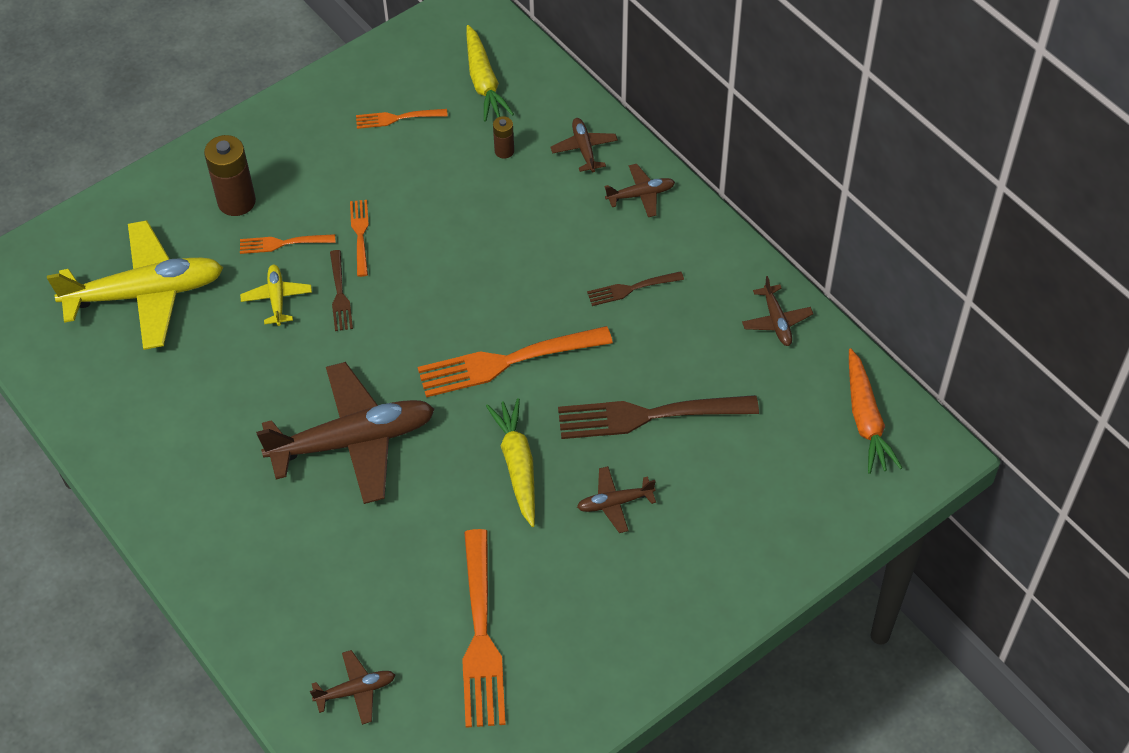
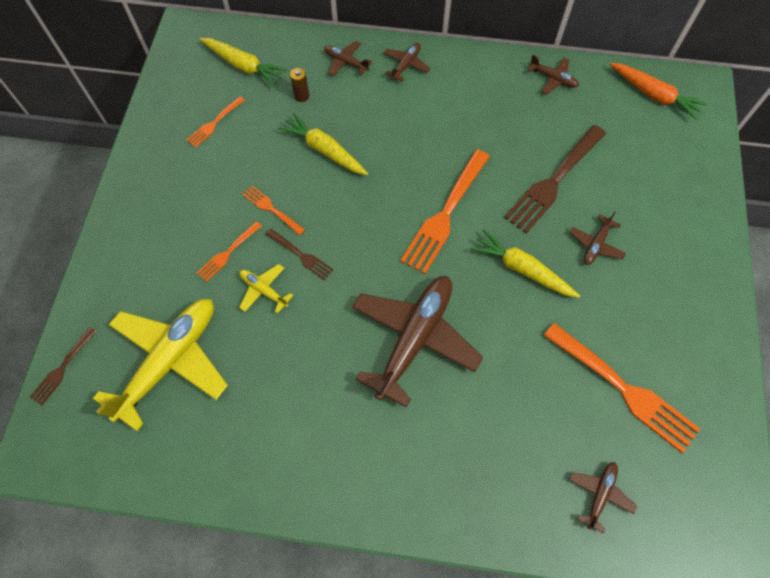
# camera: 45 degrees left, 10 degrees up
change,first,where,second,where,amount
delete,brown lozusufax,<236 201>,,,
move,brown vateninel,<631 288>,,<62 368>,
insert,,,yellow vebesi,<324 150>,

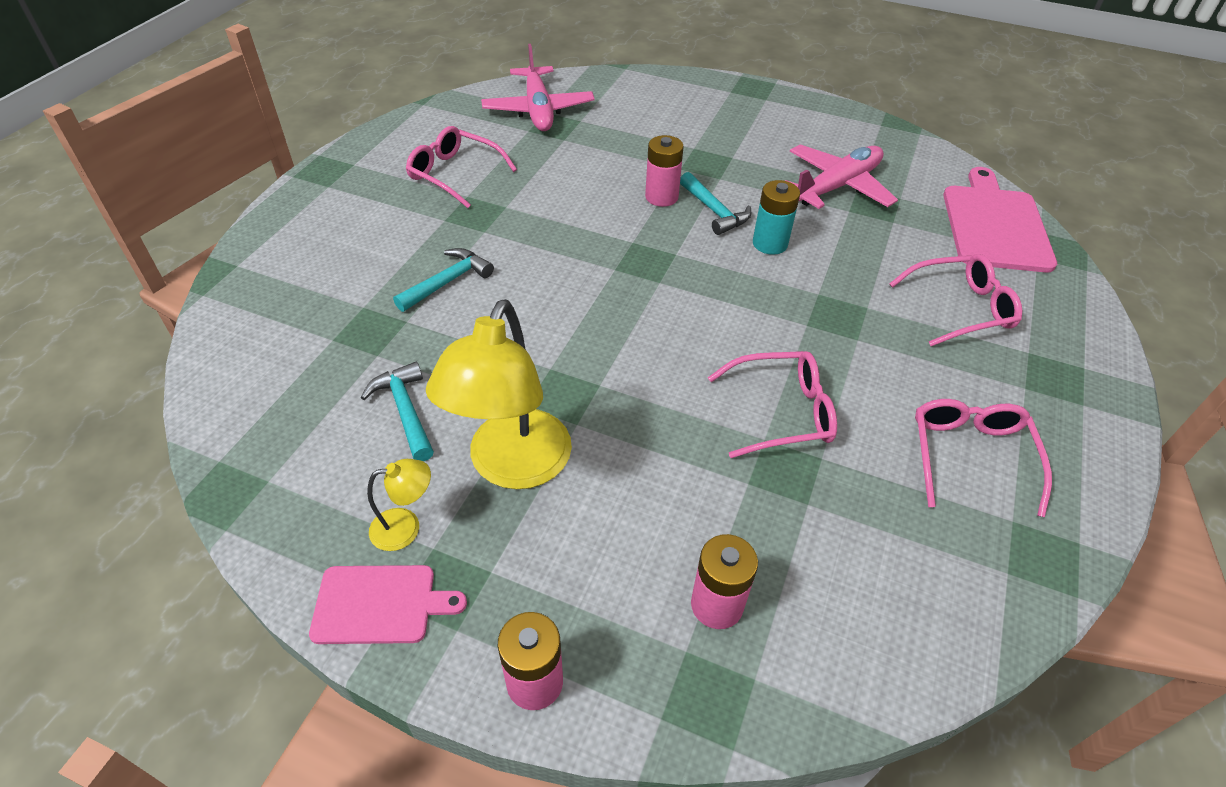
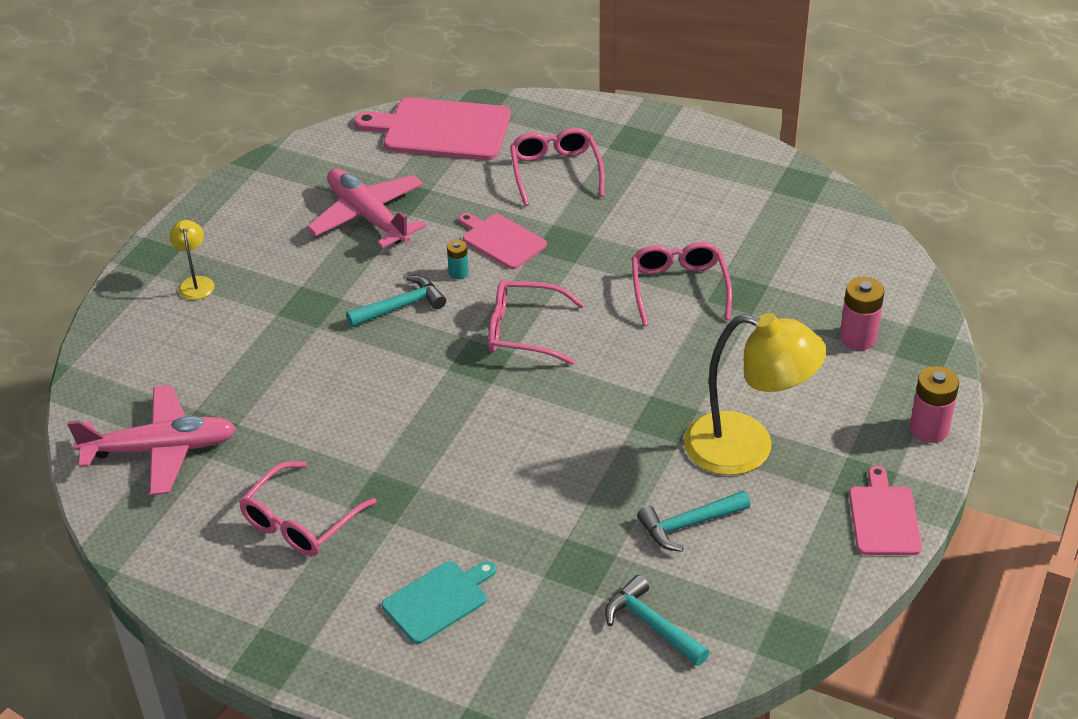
# camera: 85 degrees left, 5 degrees down
change,first,where,second,where,amount
move,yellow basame,<406 527>,,<196 283>,
move,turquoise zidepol,<448 282>,,<651 624>,
delete,pink lozusufax,<661 197>,,,
resize,turquoise lozusufax,<770 243>,,<458 273>,x0.56
move,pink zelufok,<970 456>,,<523 331>,
insert,,,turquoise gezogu,<438 600>,
insert,,,pink gezogu,<501 240>,

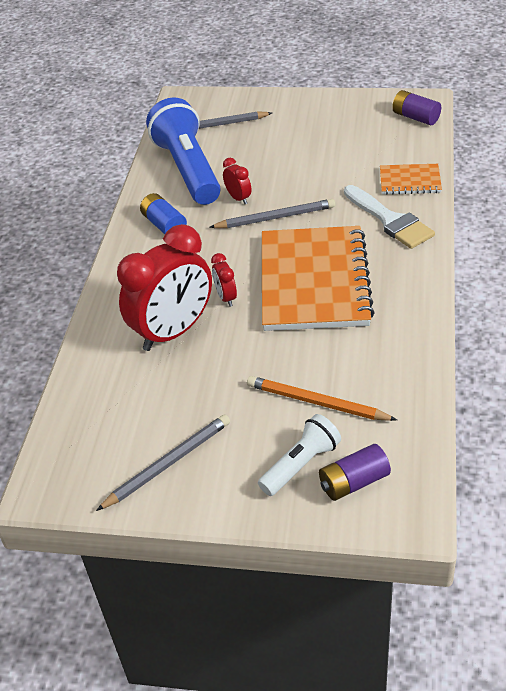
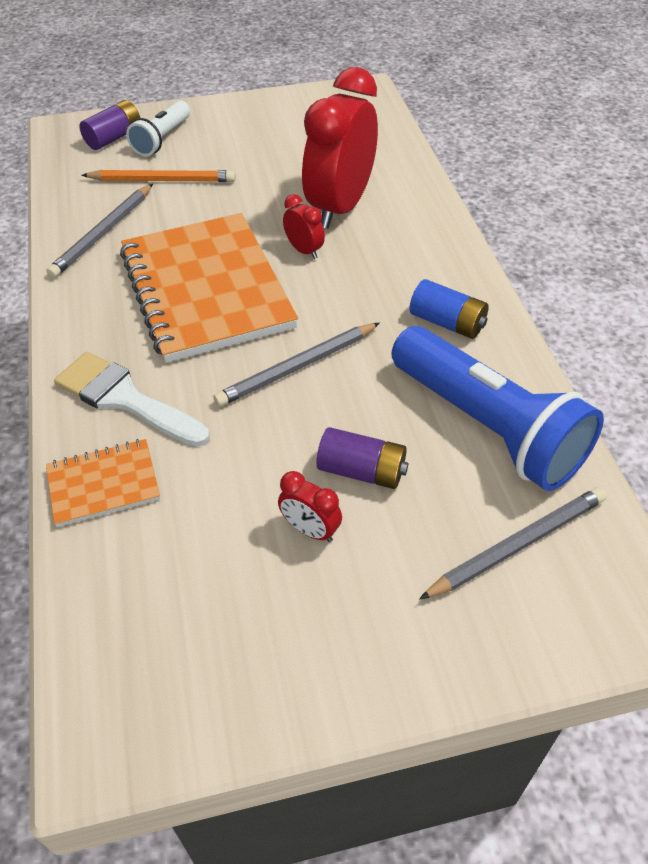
# camera: 155 degrees right, 5 degrees up
change,first,where,second,where,amount
move,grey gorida,<168 464>,,<103 233>,
move,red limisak,<238 198>,,<310 530>,
move,purple lozusufax,<415 117>,,<361 471>,

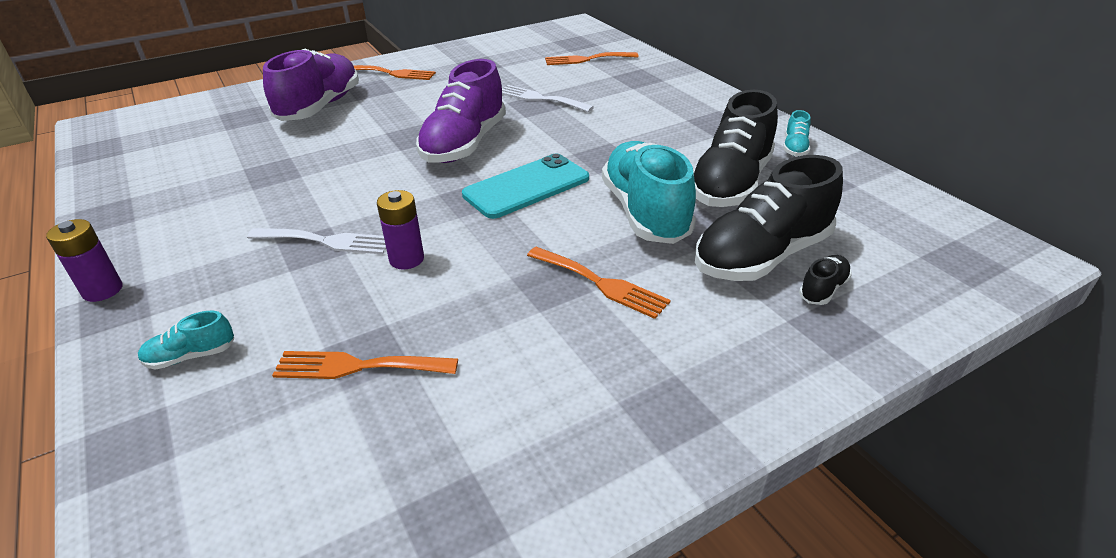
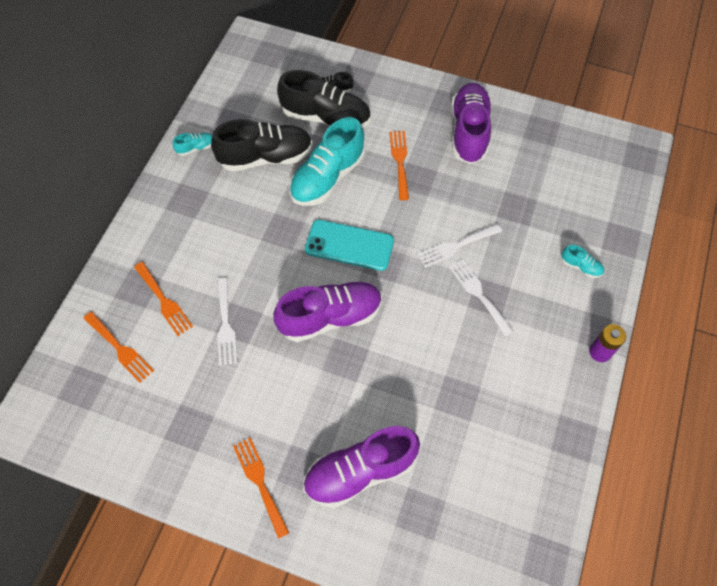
# camera: 130 degrees left, 25 degrees up
change,first,where,second,where,amount
move,orange vateninel,<357 366>,,<164 301>,
replace,purple lozusufax,<406 259>,white vateninel,<456 246>,
insert,,,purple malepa,<469 132>,

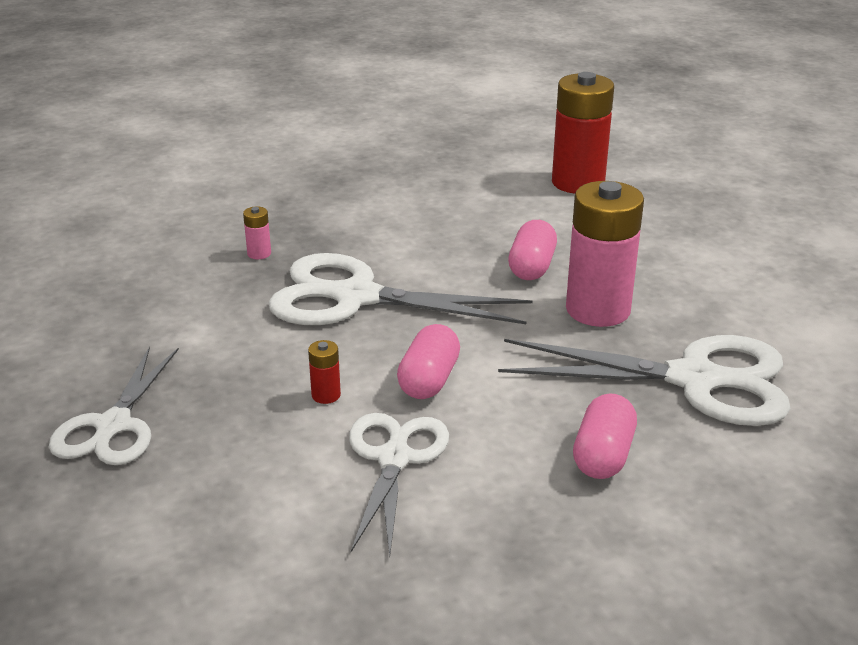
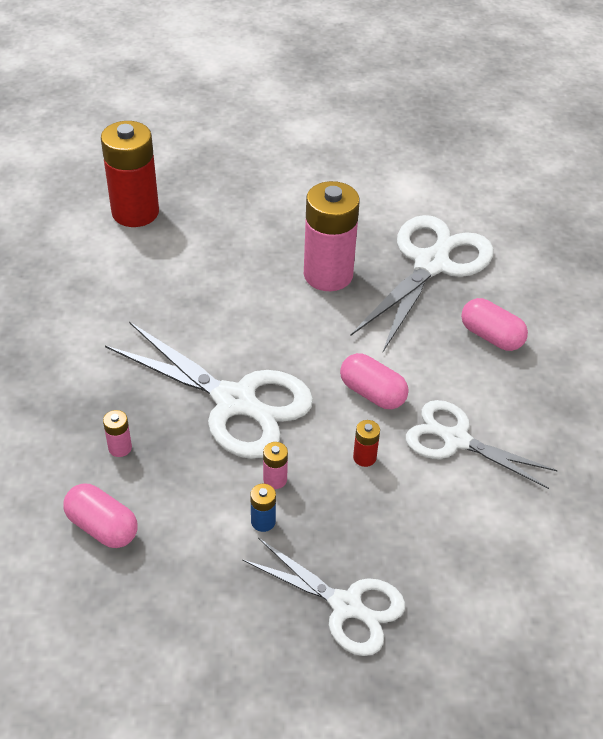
# camera: 70 degrees left, 15 degrees up
change,first,where,second,where,amount
rotate,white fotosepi,<356 297>,,<235 402>,90 degrees counterclockwise
move,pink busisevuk,<532 267>,,<103 527>,
insert,,,blue lozusufax,<263 521>,
insert,,,pink lozusufax,<275 479>,

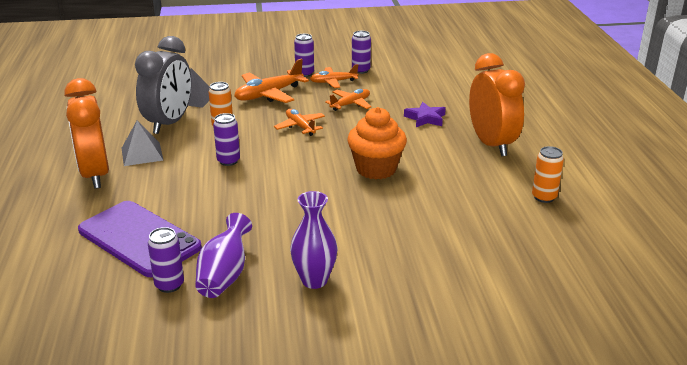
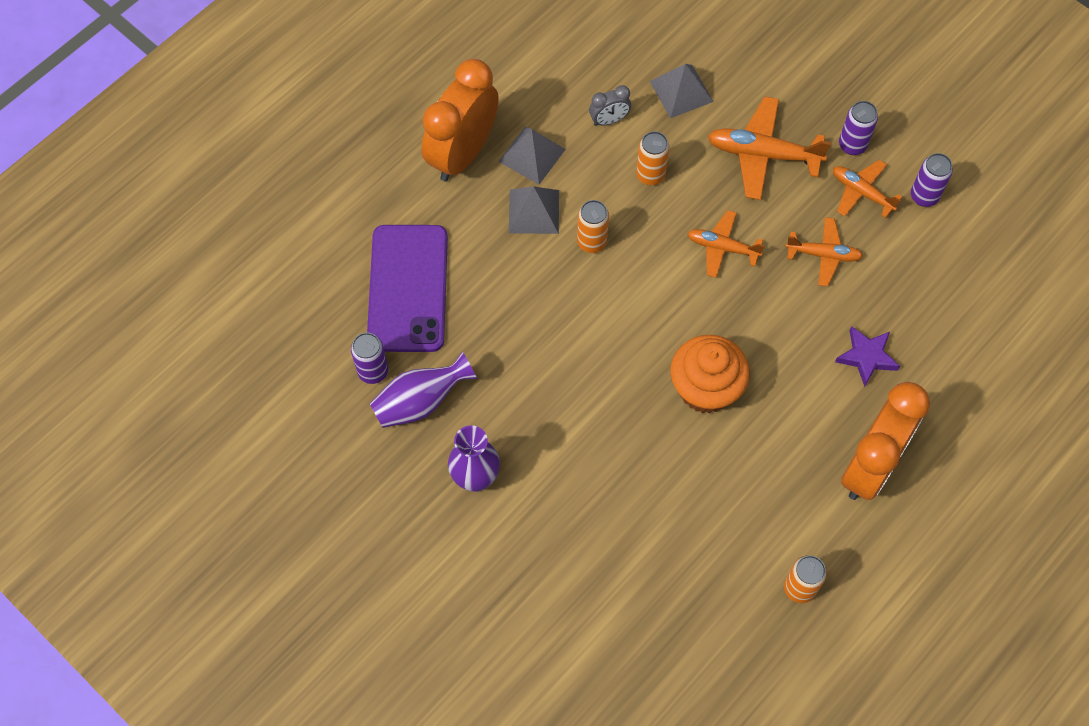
# camera: 50 degrees right, 35 degrees up
change,first,where,second,where,amount
resize,grey limisak,<169 123>,,<609 120>,x0.43
recolor,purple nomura,<228 161>,orange nomura,<591 242>,
rotate,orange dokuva,<300 127>,,<722 247>,90 degrees counterclockwise
insert,,,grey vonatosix,<533 211>,

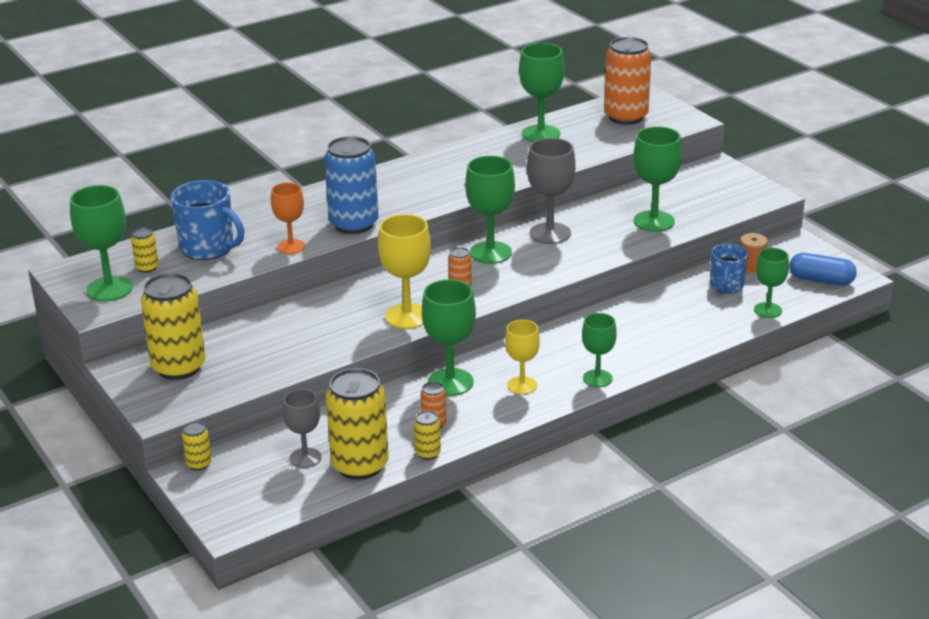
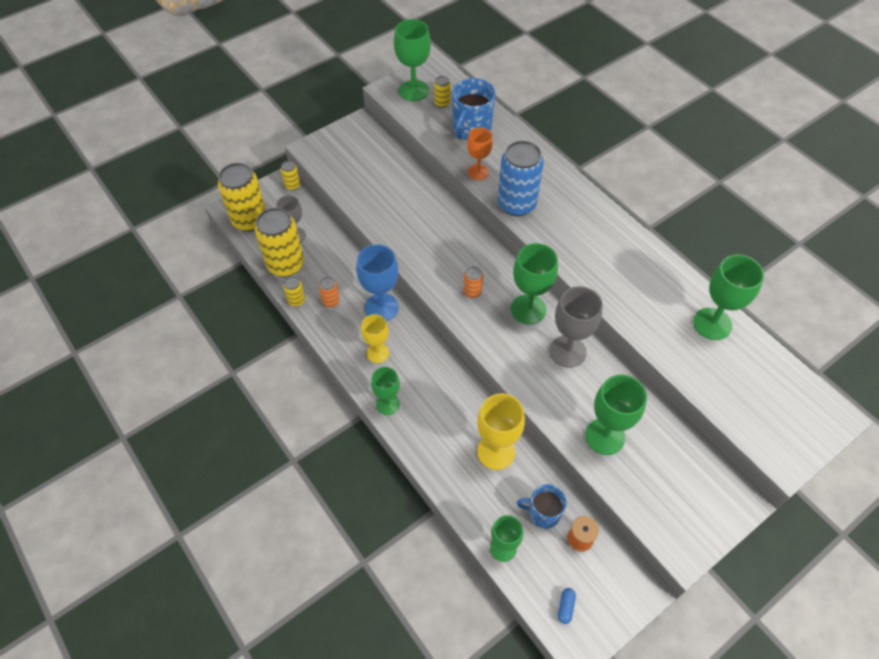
# camera: 85 degrees right, 25 degrees up
change,first,where,second,where,amount
move,yellow nomura,<179 367>,,<250 220>,
move,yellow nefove,<407 316>,,<496 452>,
recolor,green nefove,<450 382>,blue nefove,<381 307>,
delete,orange nomura,<626 117>,,,
resize,blue busisevuk,<821 280>,,<565 607>,x0.52

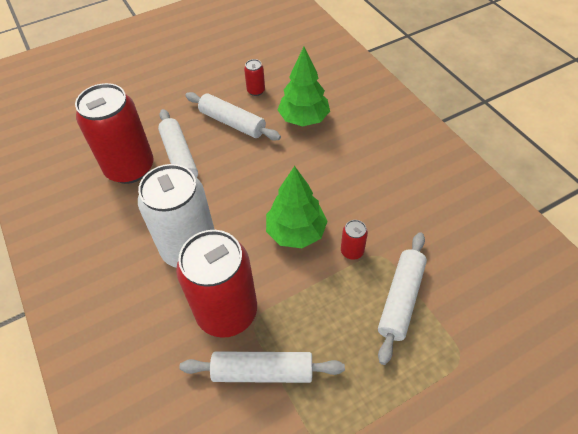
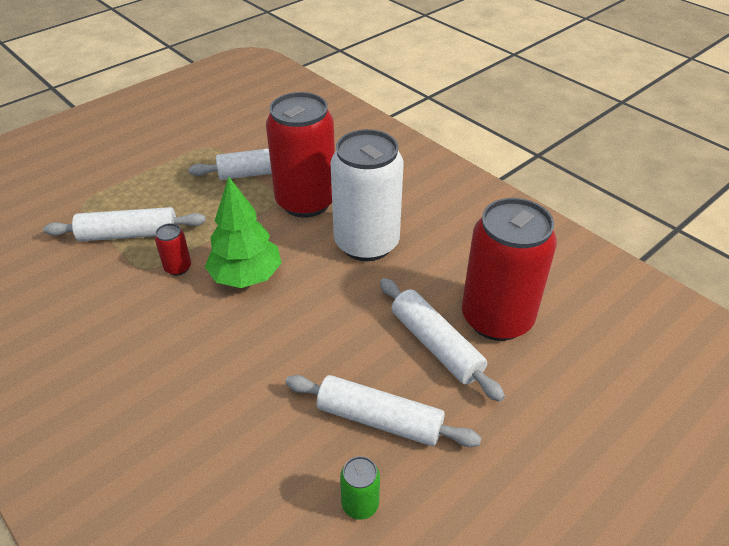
# camera: 165 degrees right, 10 degrees down
change,first,where,second,where,amount
recolor,red nomura,<256 91>,green nomura,<360 504>,
delete,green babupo,<304 119>,,,
rotate,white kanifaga,<401 299>,,<129 234>,75 degrees clockwise

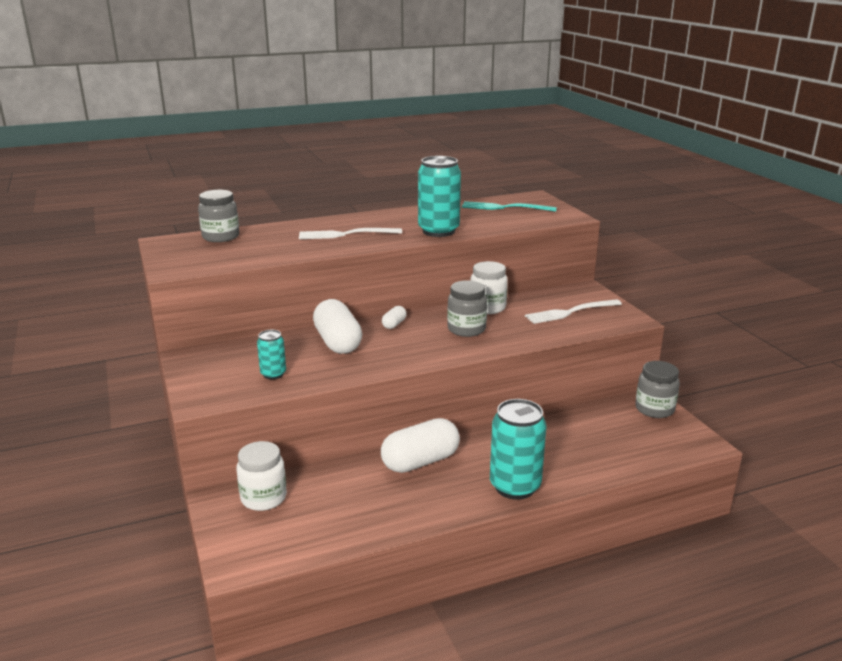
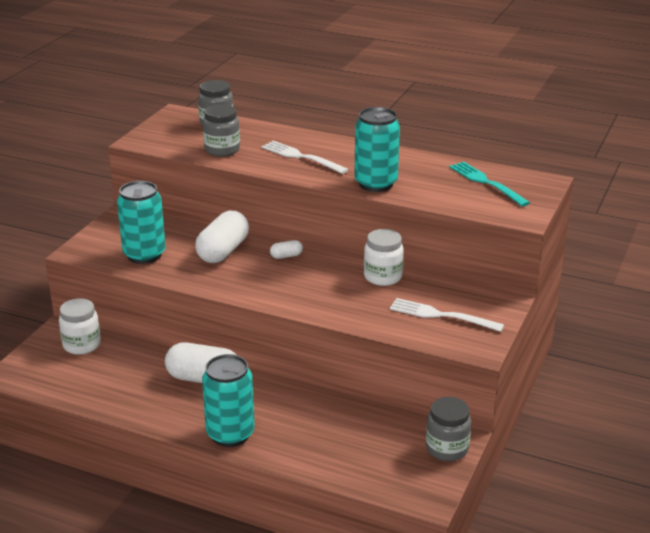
# camera: 45 degrees right, 5 degrees up
change,first,where,second,where,amount
resize,turquoise nomura,<273 374>,,<144 255>,x1.91
move,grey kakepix,<466 329>,,<222 150>,

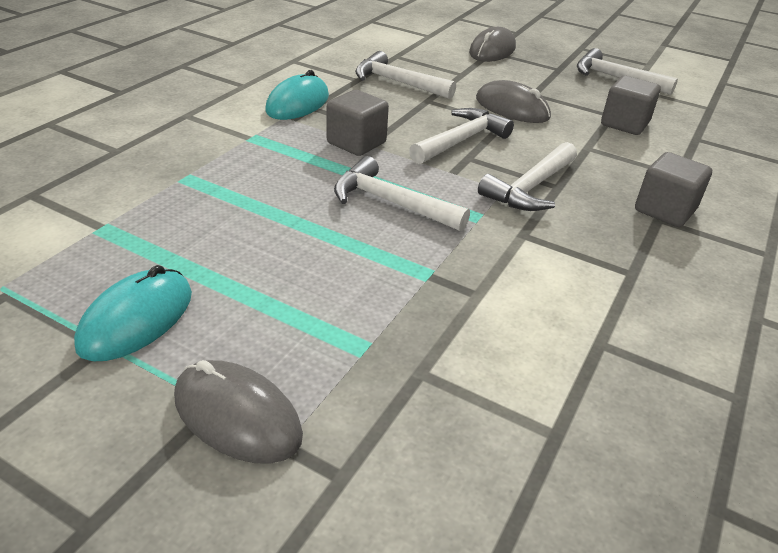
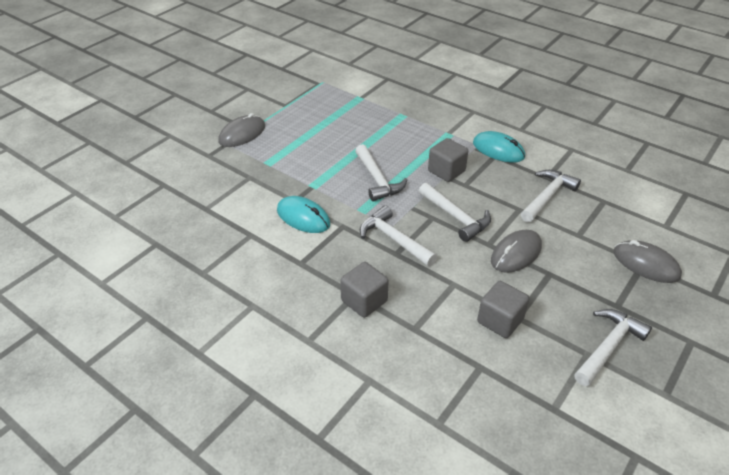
# camera: 100 degrees right, 5 degrees up
change,first,where,second,where,amount
move,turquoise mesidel,<136 319>,,<303 217>,
rotate,white zidepol,<391 203>,,<377 179>,120 degrees clockwise

